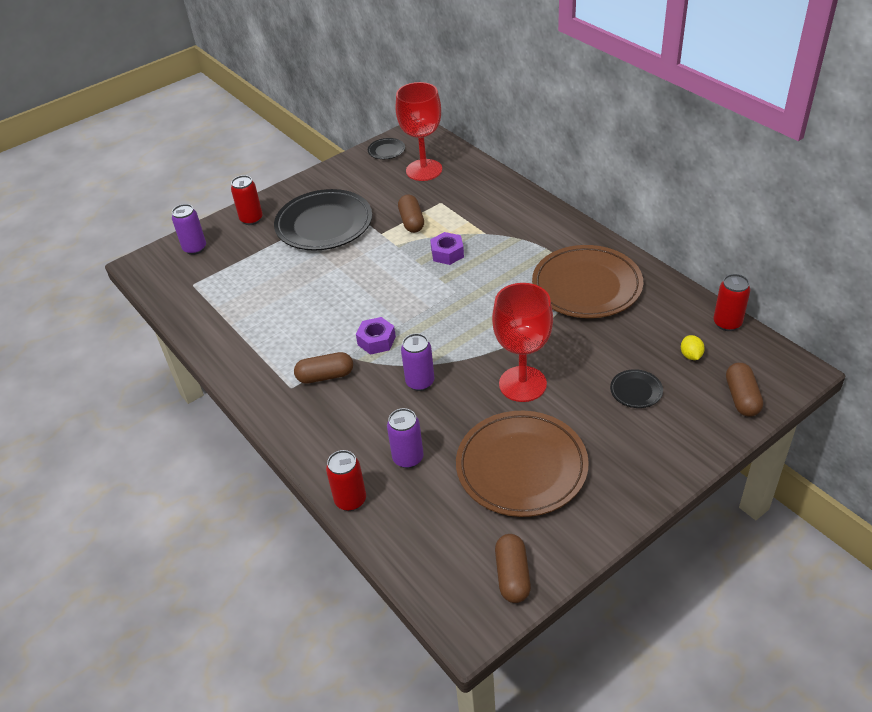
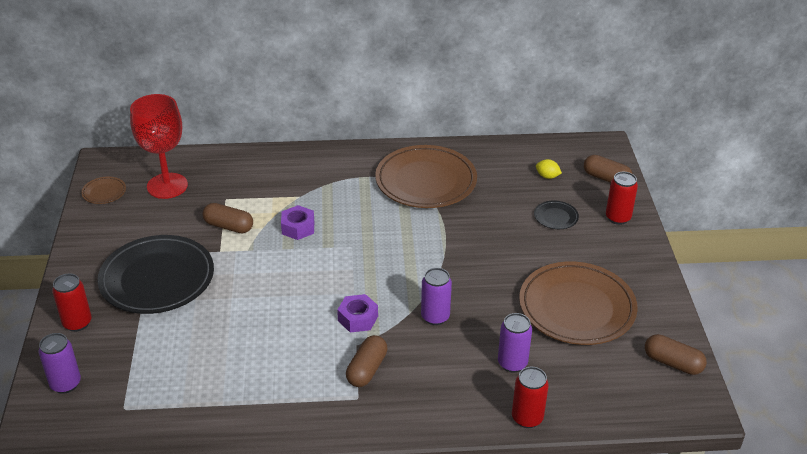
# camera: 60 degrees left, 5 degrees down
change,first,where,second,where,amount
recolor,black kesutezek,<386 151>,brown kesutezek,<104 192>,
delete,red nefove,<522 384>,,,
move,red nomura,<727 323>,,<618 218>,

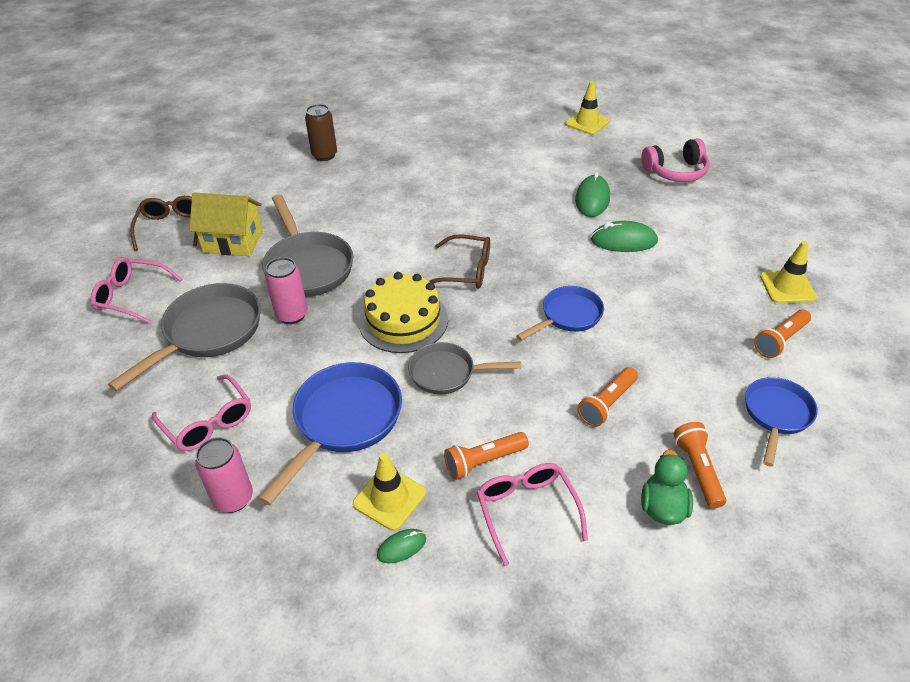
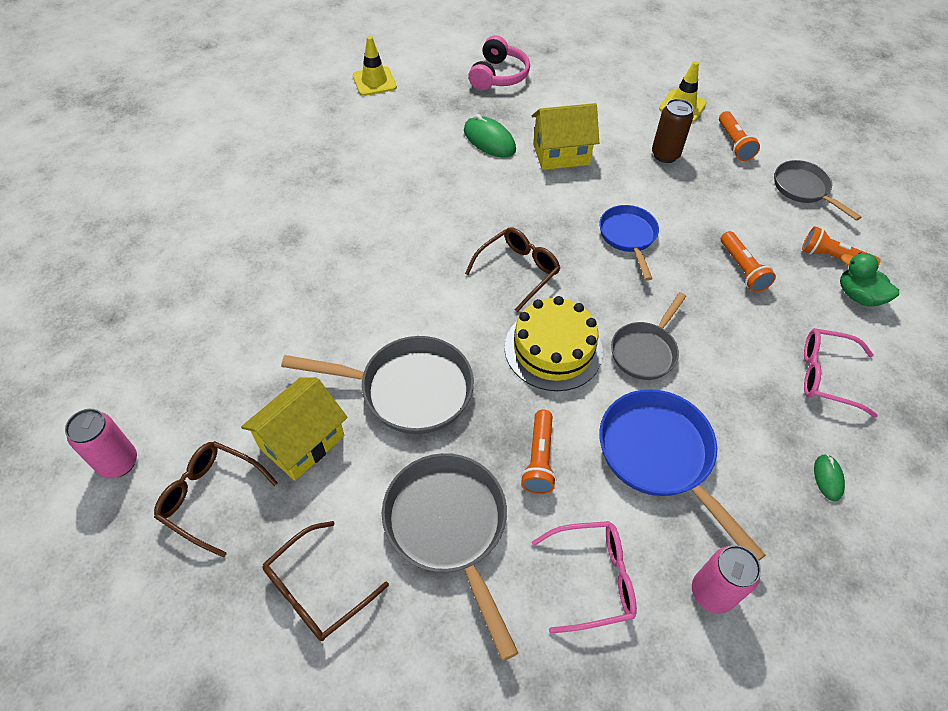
# camera: 60 degrees left, 10 degrees up
change,first,where,second,where,amount
recolor,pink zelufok,<132 296>,brown zelufok,<317 590>,
move,pink nomura,<292 315>,,<118 463>,
move,brown nomura,<324 155>,,<665 155>,
delete,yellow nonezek,<389 498>,,,
move,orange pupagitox,<484 461>,,<539 459>,
replace,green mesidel,<623 241>,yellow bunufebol,<561 154>,
recolor,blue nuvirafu,<776 415>,grey nuvirafu,<803 189>,

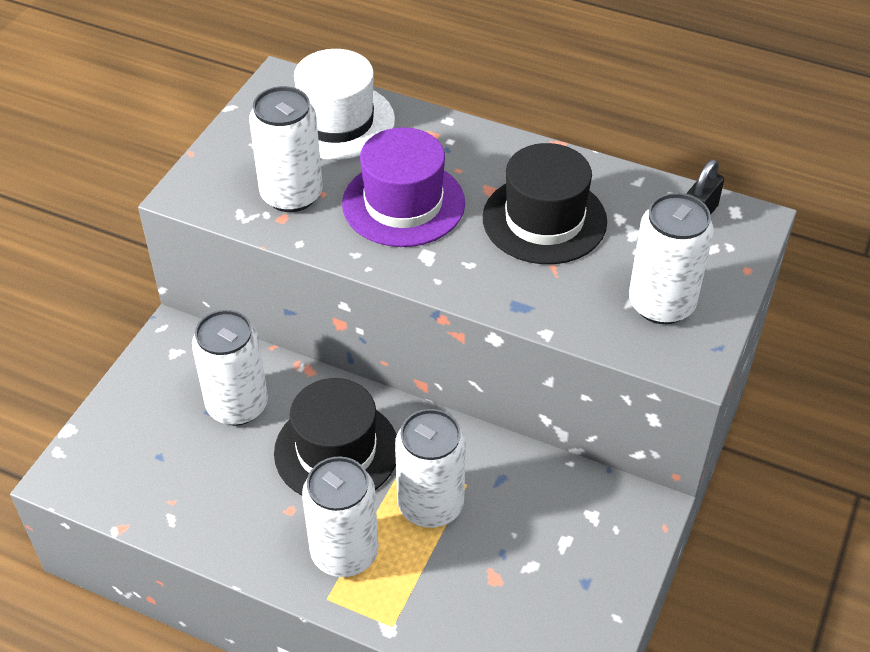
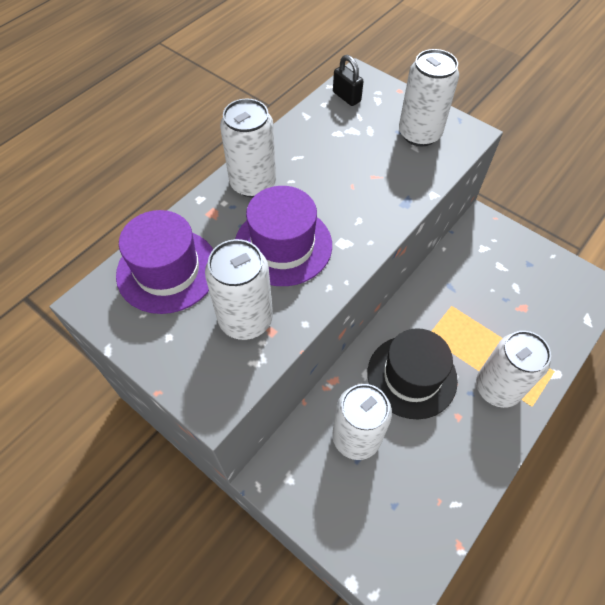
# camera: 75 degrees left, 10 degrees up
change,first,where,second,where,amount
recolor,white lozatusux,<337 121>,purple lozatusux,<167 270>,
move,white nomura,<430 505>,,<253 183>,
delete,black lozatusux,<544 220>,,,

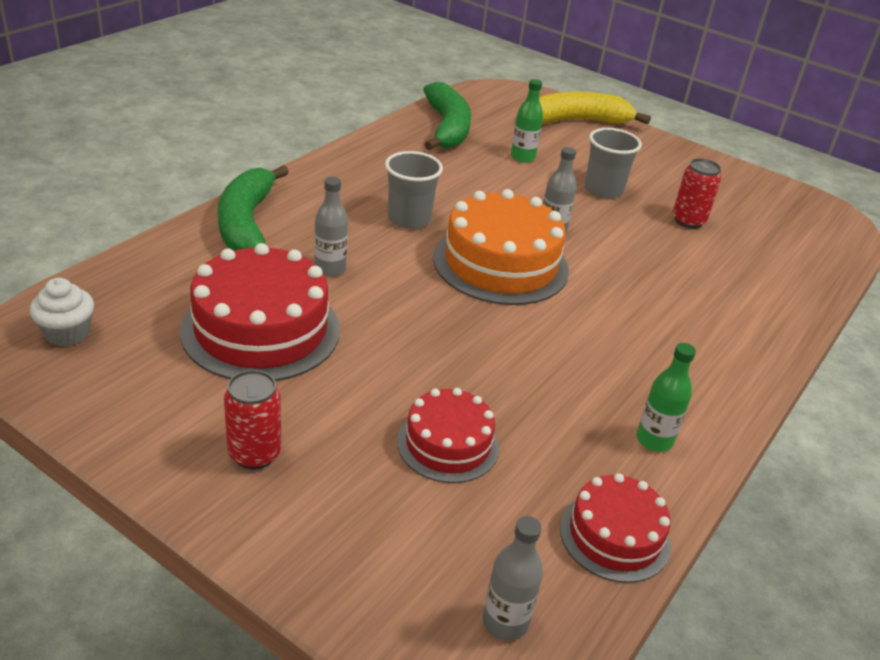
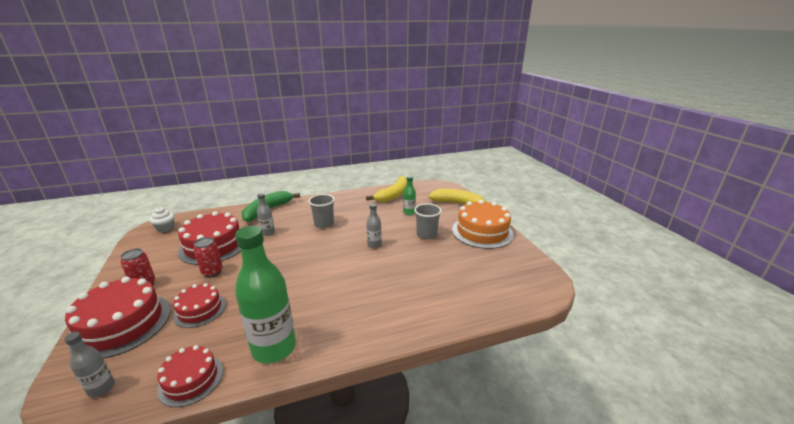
# camera: 40 degrees right, 10 degrees down
change,first,where,second,where,amount
recolor,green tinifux,<447 128>,yellow tinifux,<393 195>,
move,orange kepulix,<501 263>,,<482 232>,
resize,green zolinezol,<654 440>,,<274 348>,x2.10
move,red nomura,<688 221>,,<212 272>,
insert,,,red kepulix,<122 324>,

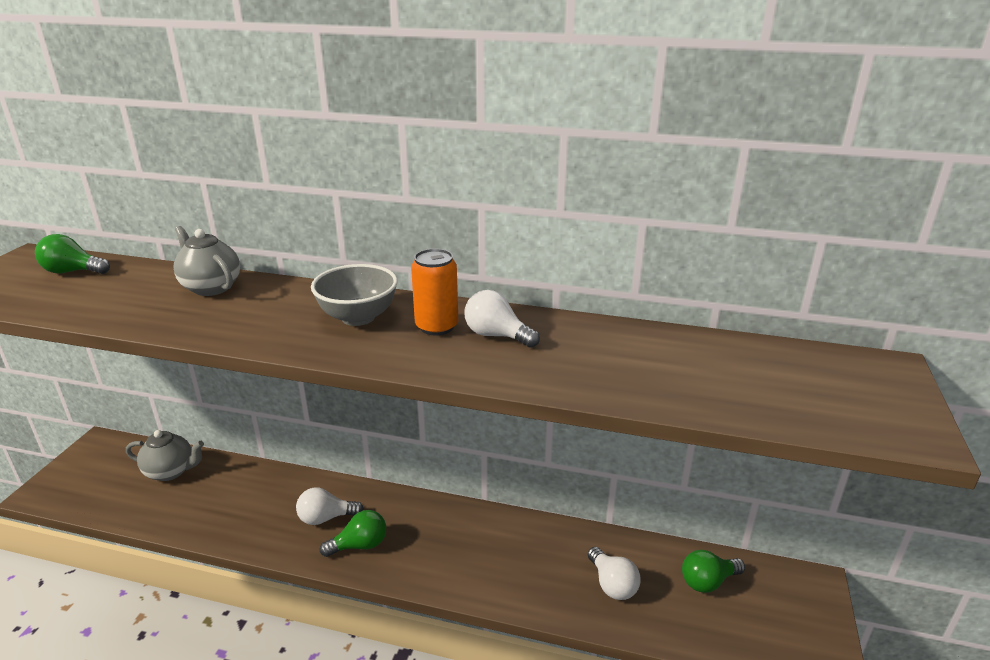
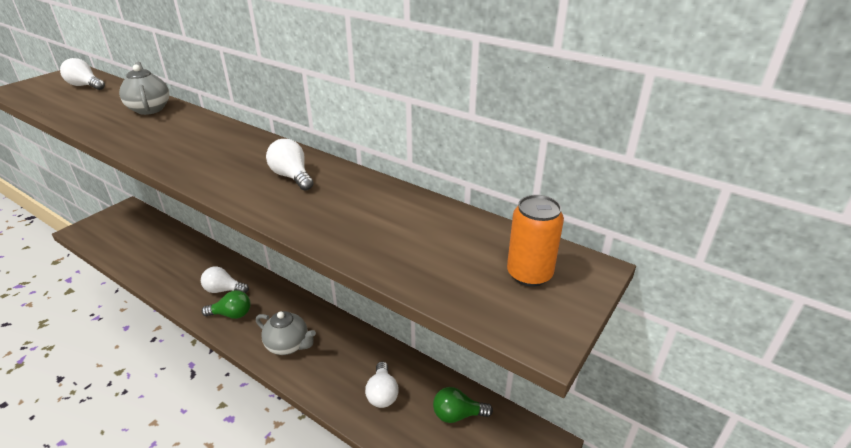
# camera: 20 degrees right, 5 degrees up
change,first,where,second,where,amount
recolor,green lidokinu,<73 272>,white lidokinu,<85 86>,
move,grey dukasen,<171 471>,,<288 345>,
delete,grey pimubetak,<358 317>,,,
move,orange nomura,<437 326>,,<529 274>,

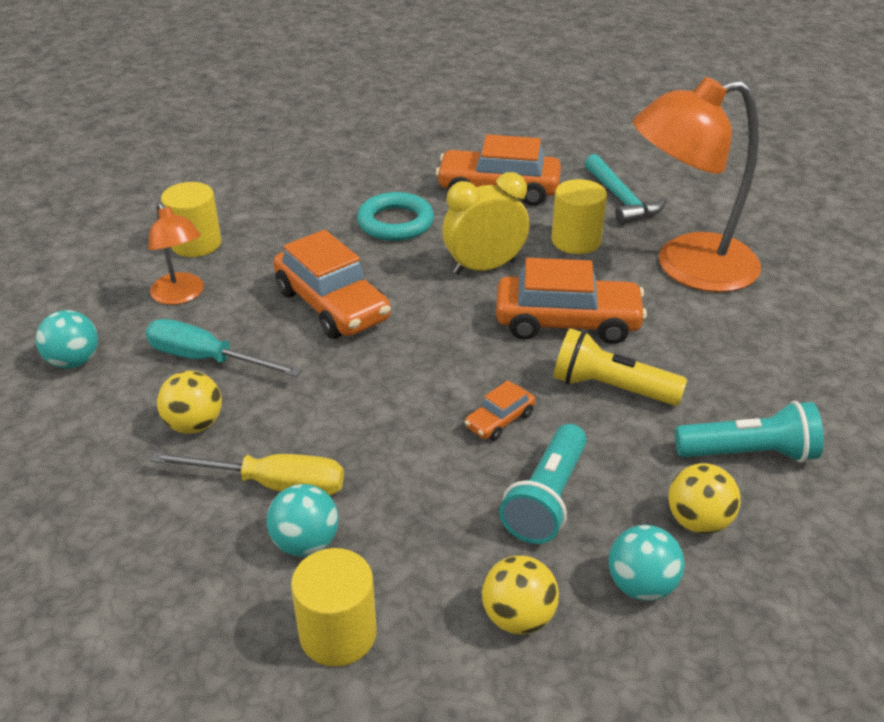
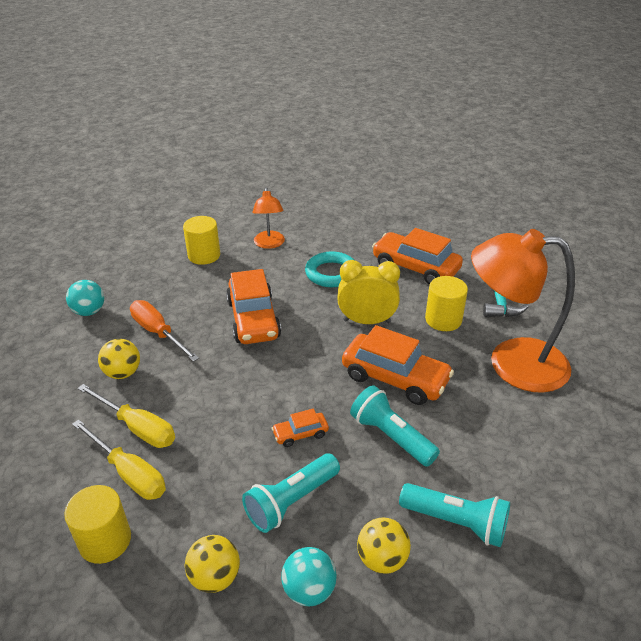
# camera: 25 degrees right, 0 degrees up
change,first,where,second,where,amount
recolor,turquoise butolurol,<206 359>,orange butolurol,<158 333>,
move,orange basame,<181 295>,,<269 244>,
replace,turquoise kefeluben,<305 543>,yellow butolurol,<129 473>,
recolor,yellow pupagitox,<610 388>,turquoise pupagitox,<391 436>,

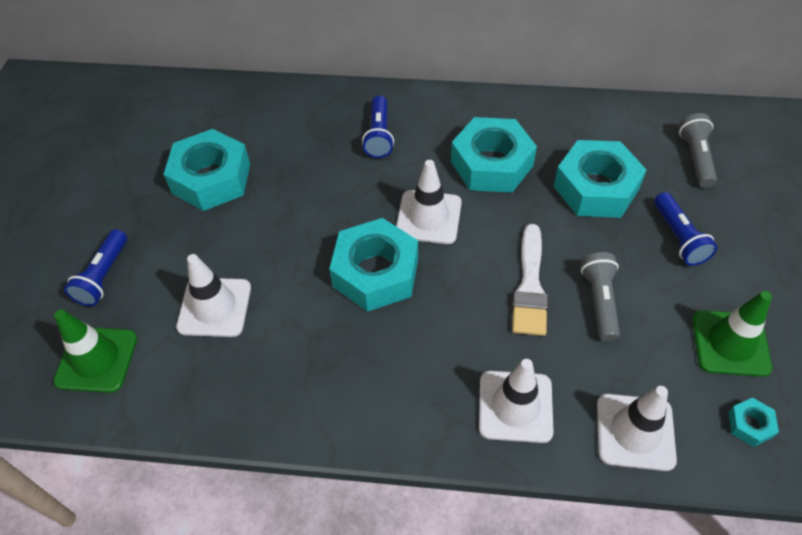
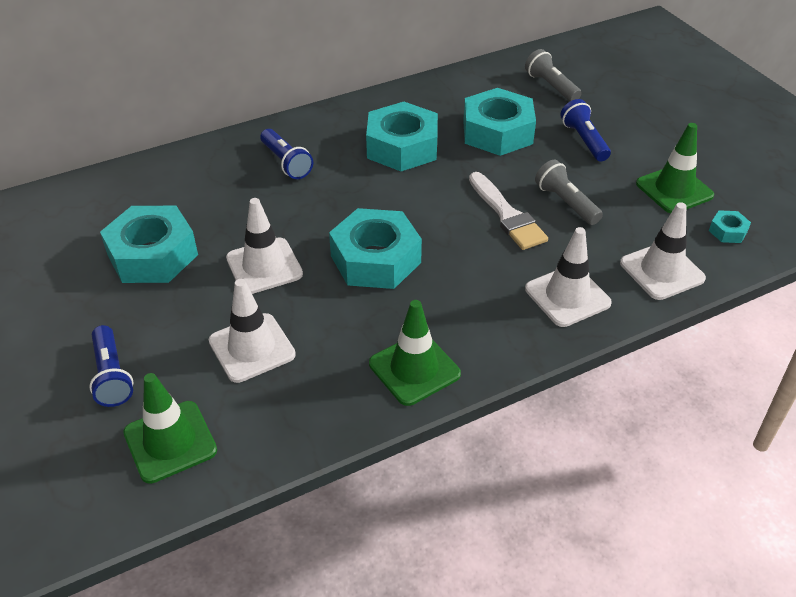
# camera: 35 degrees left, 10 degrees down
change,first,where,second,where,amount
move,white nonezek,<428 217>,,<264 266>,
rotate,blue pupagitox,<678 237>,,<584 140>,150 degrees counterclockwise
insert,,,green nonezek,<414 369>,

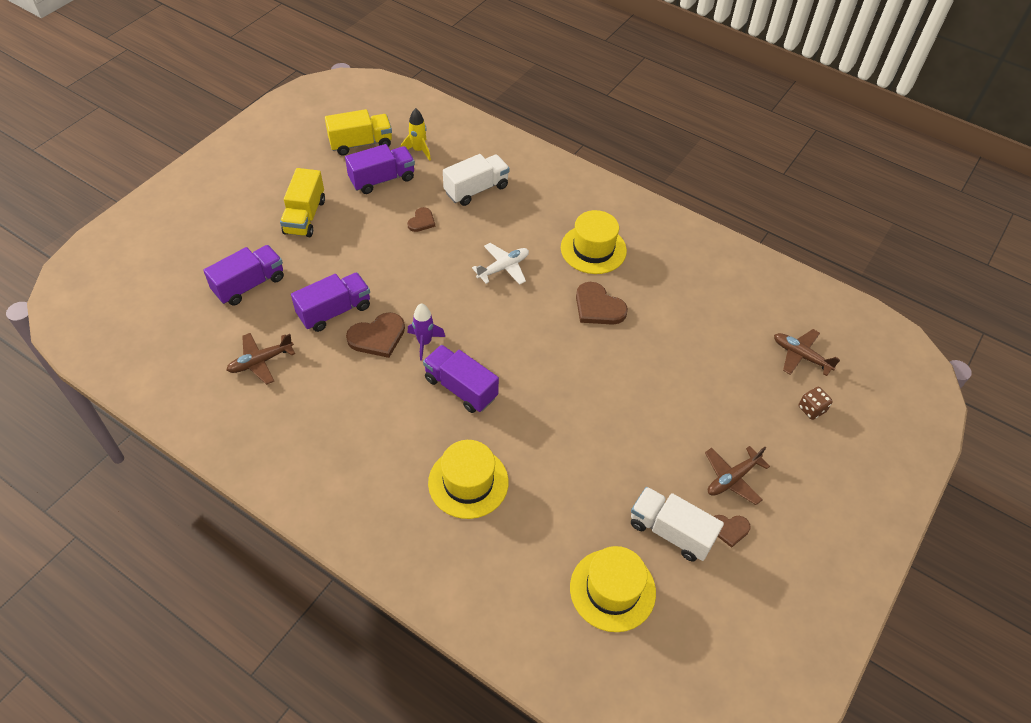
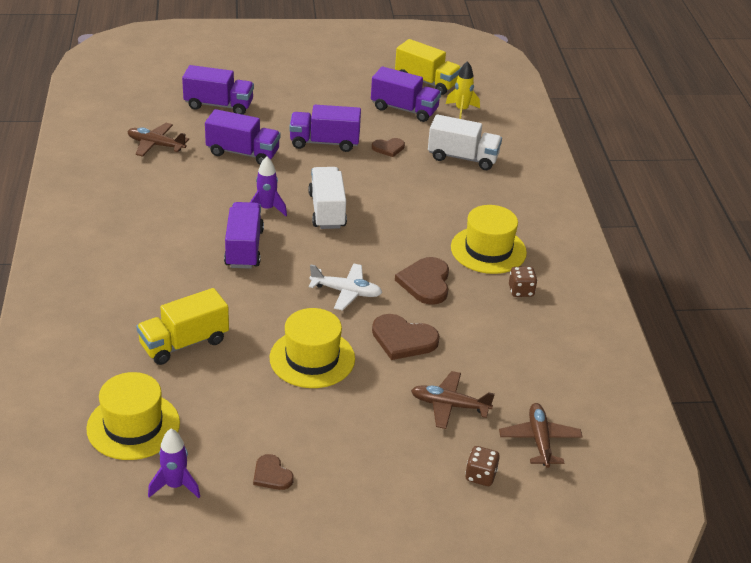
# camera: 50 degrees right, 15 degrees down
change,first,where,second,where,amount
move,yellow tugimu,<305 216>,,<184 343>,
move,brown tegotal,<377 337>,,<403 339>,
move,yellow lozatusux,<468 482>,,<312 358>,
move,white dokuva,<503 268>,,<346 292>,
move,white tugimu,<671 532>,,<327 211>,
move,brown dokuva,<732 478>,,<449 405>,
insert,,,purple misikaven,<175 486>,
insert,,,purple tugimu,<324 142>,
insert,,,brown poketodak,<521 291>,

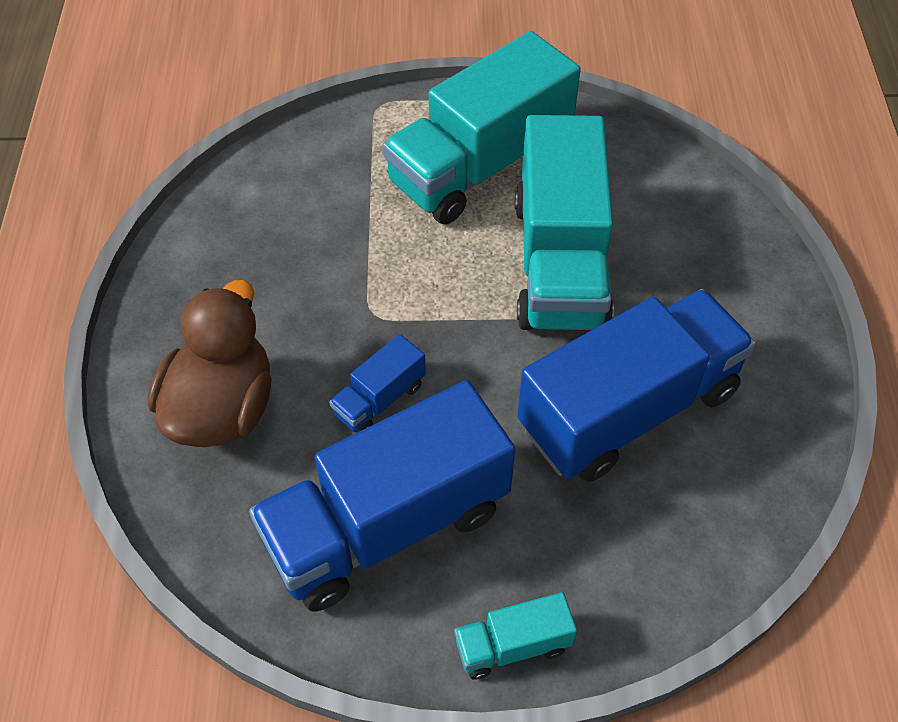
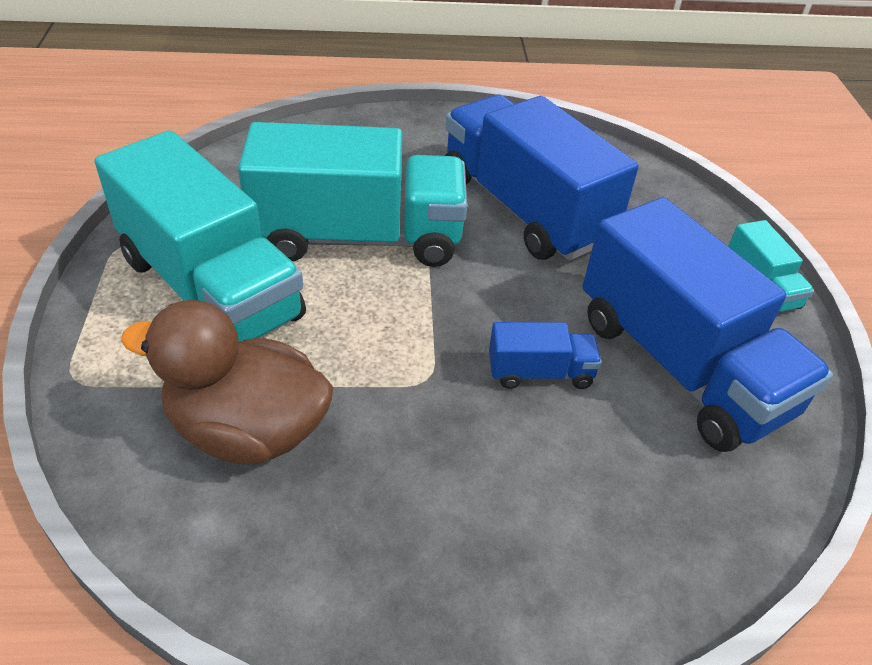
# camera: 95 degrees left, 10 degrees down
change,first,where,second,where,amount
move,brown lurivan,<222 408>,,<247 430>,
rotate,blue tugimu,<379 399>,,<540 372>,45 degrees counterclockwise

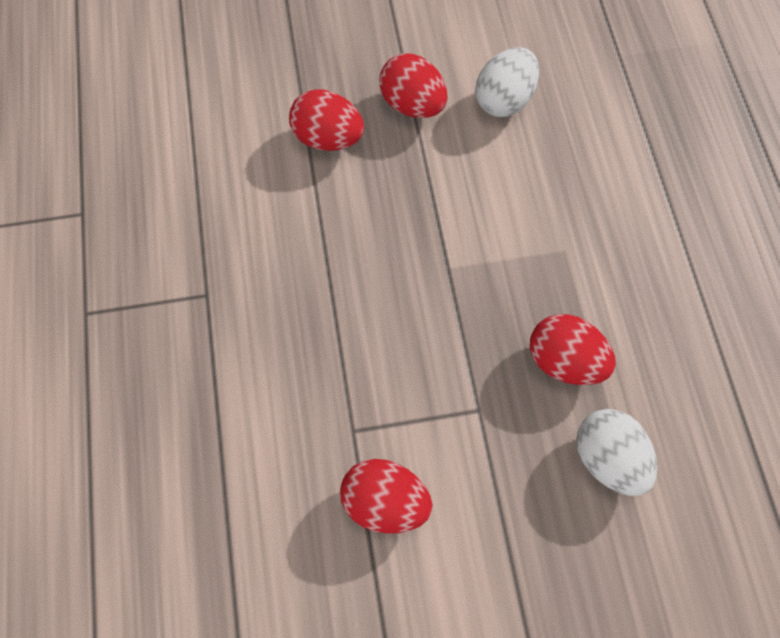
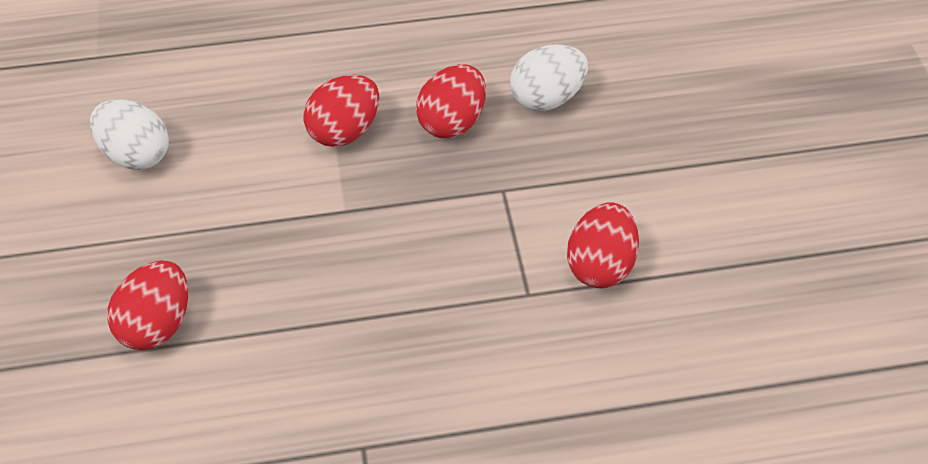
# camera: 90 degrees left, 15 degrees down
change,first,where,second,where,amount
move,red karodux,<412 105>,,<344 131>,

